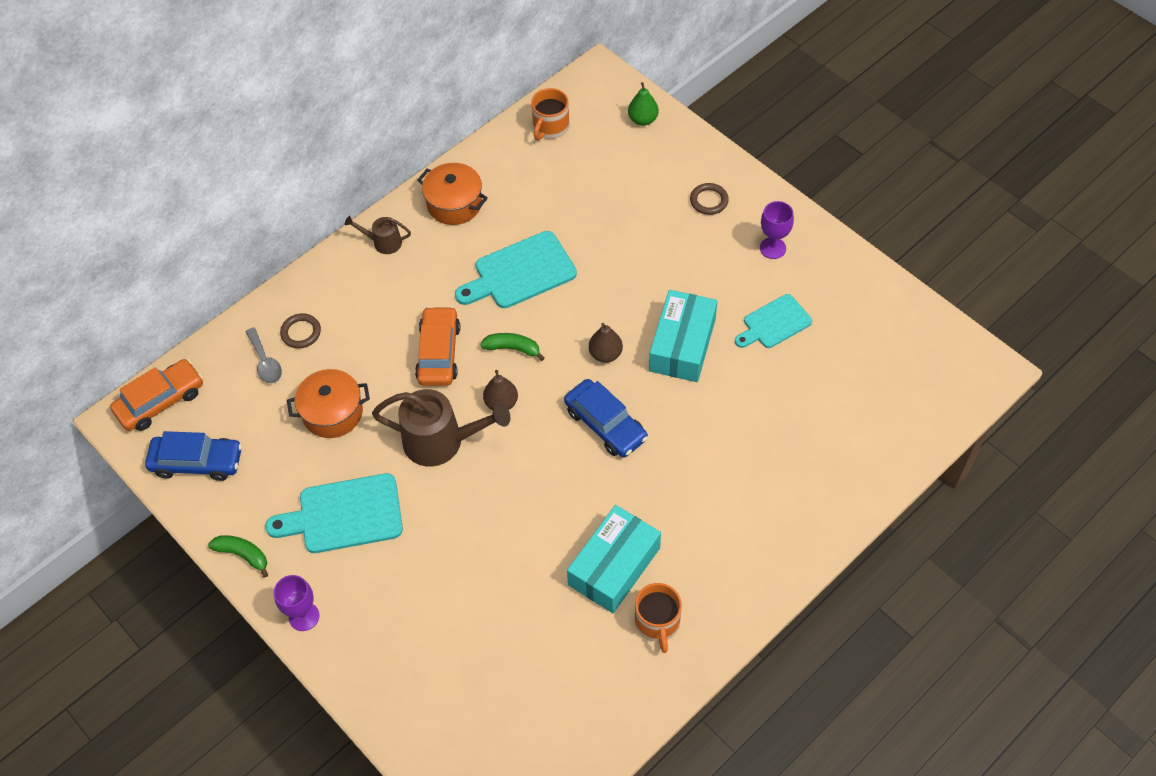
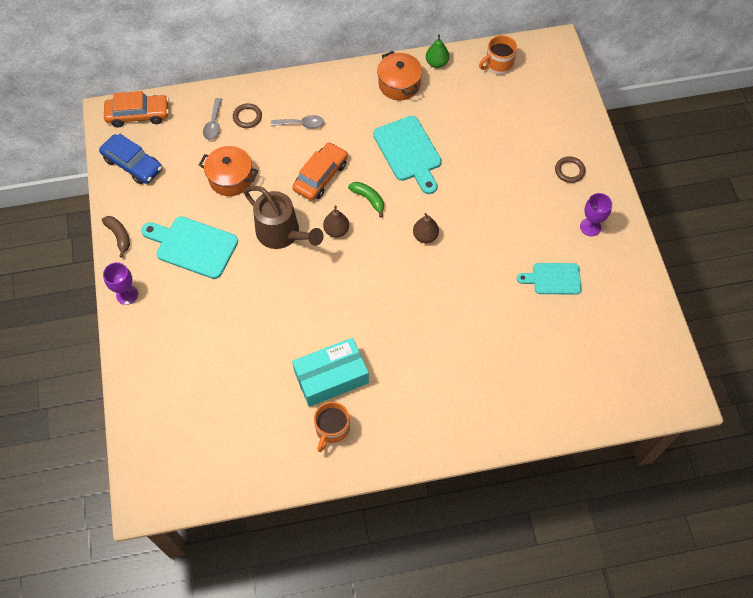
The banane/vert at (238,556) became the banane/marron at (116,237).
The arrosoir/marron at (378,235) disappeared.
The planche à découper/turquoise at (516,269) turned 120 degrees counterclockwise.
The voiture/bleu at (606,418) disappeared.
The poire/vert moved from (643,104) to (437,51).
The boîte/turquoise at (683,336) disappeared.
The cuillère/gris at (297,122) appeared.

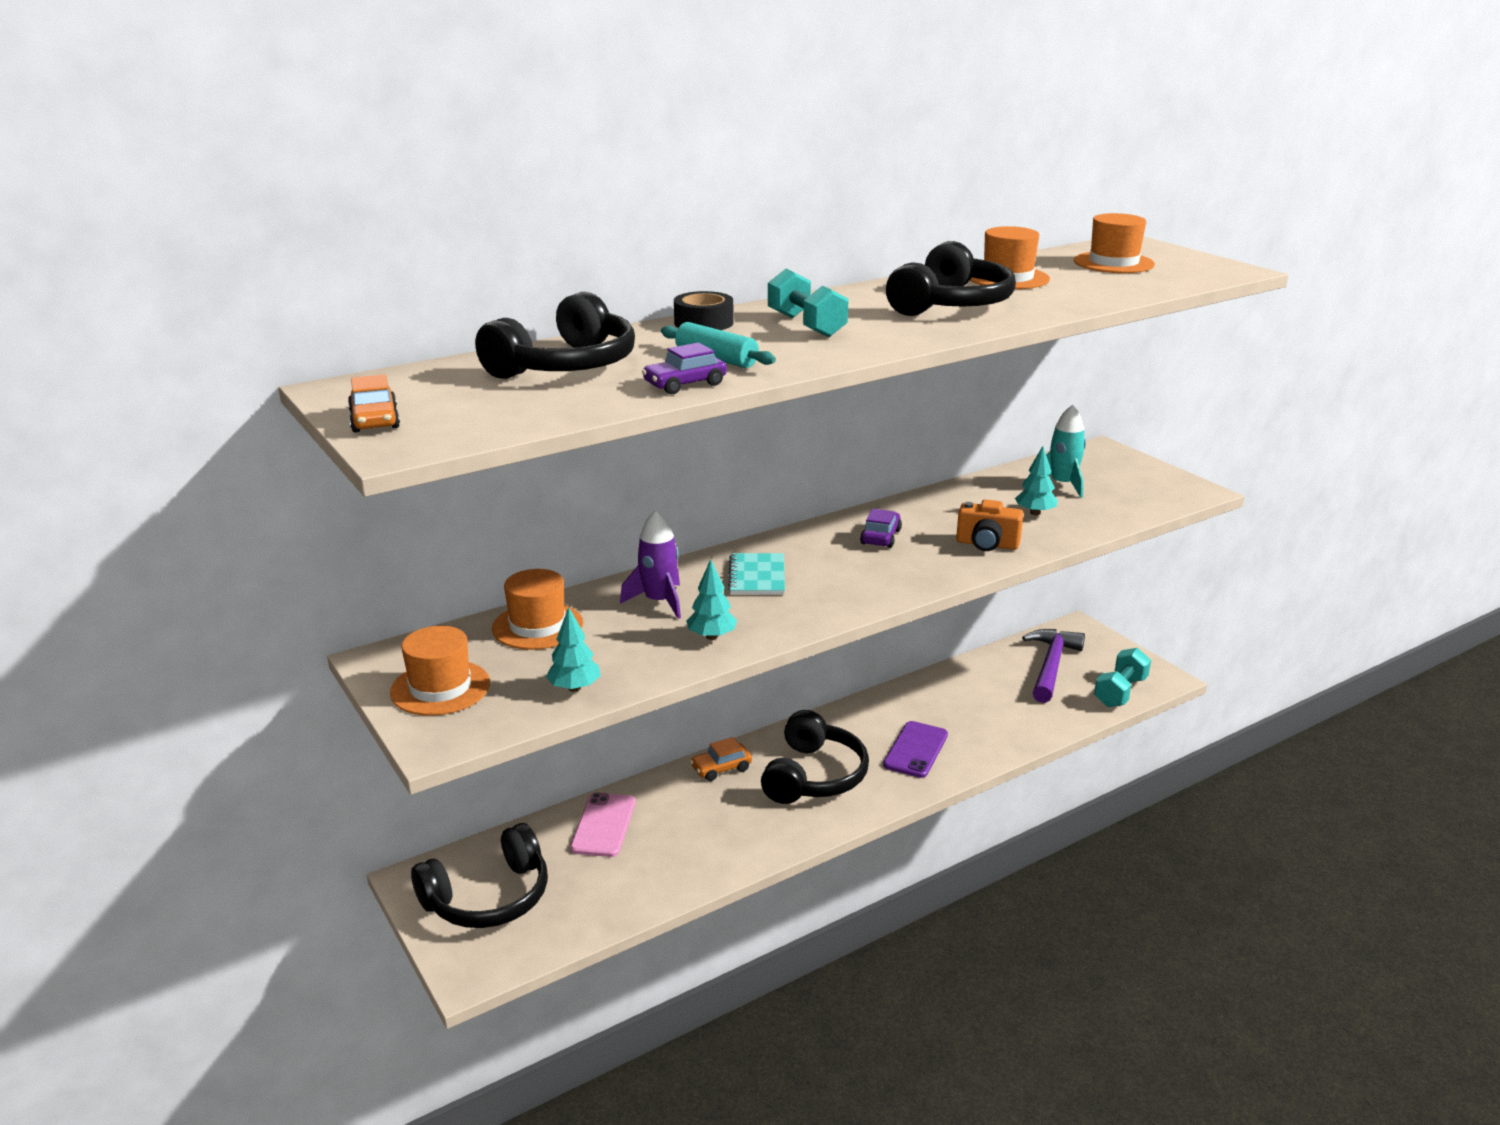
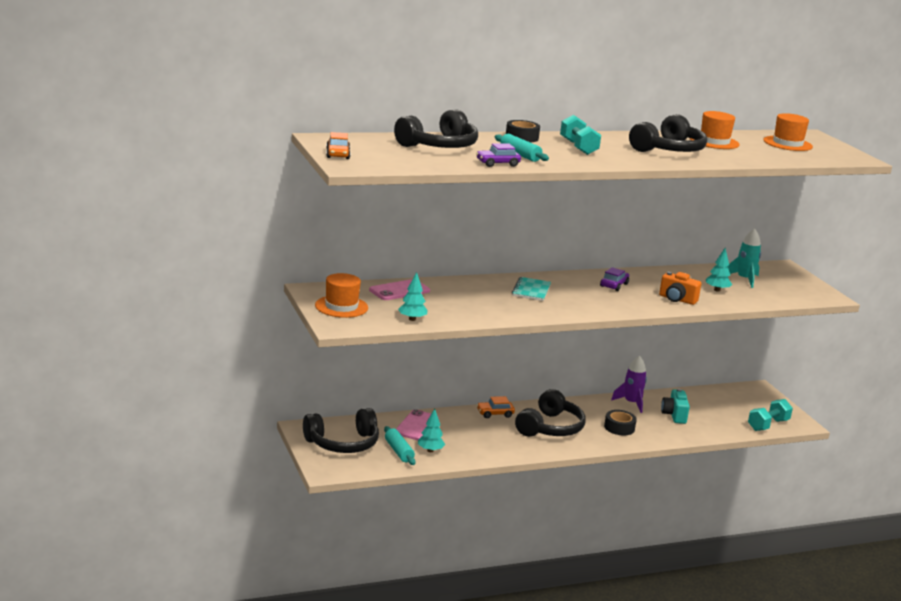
The chapeau/orange at (537,609) was replaced by the téléphone/rose at (399,289).
The fusée/violet moved from (650,564) to (629,384).
The arbre/turquoise moved from (711,599) to (431,430).
The téléphone/violet at (915,749) was replaced by the ruban adhésif/noir at (620,422).
The marteau/violet at (1053,666) disappeared.
The rouleau à pâtisserie/turquoise at (400,445) appeared.
The appareil photo/turquoise at (675,406) appeared.

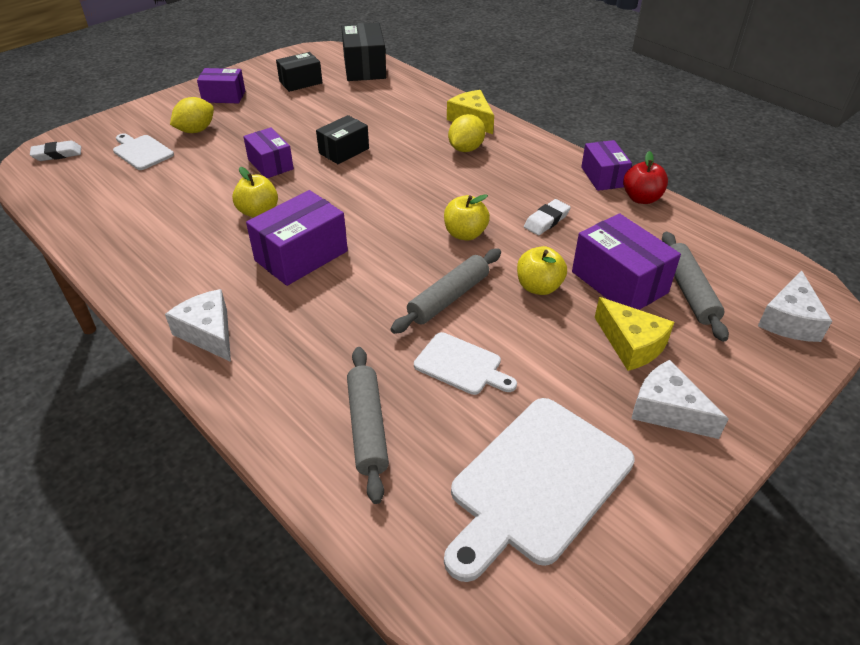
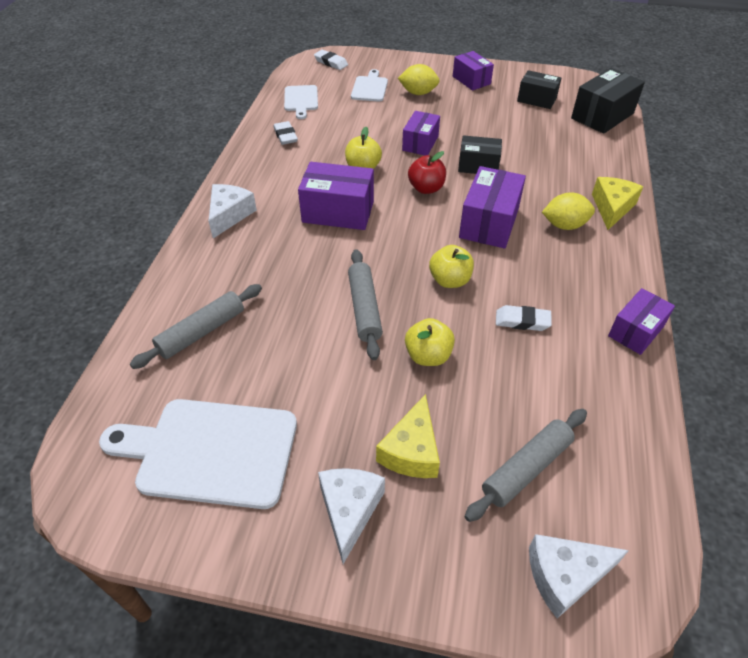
The rouleau à pâtisserie/gris at (446,291) turned 75 degrees clockwise.
The planche à découper/blanc moved from (465,363) to (301,102).
The boîte/violet moved from (626,261) to (492,207).
The pomme/rouge moved from (645,177) to (427,172).
The gomme/blanc at (286,133) appeared.

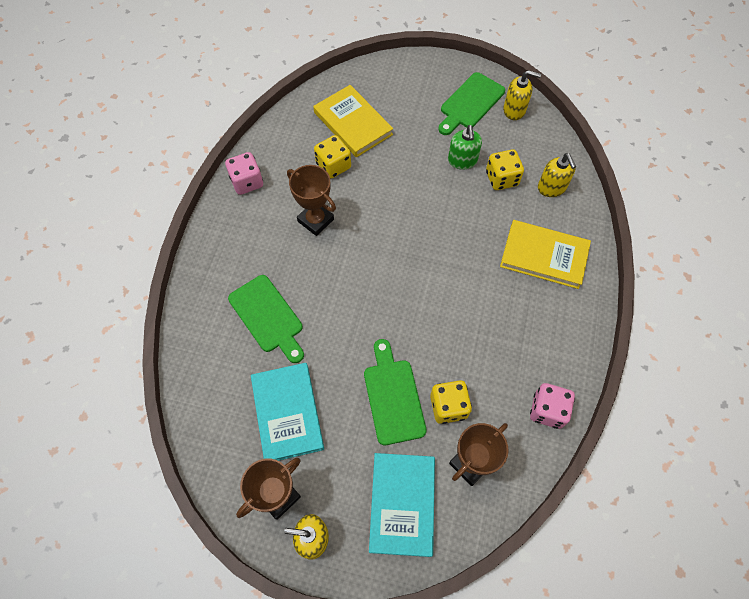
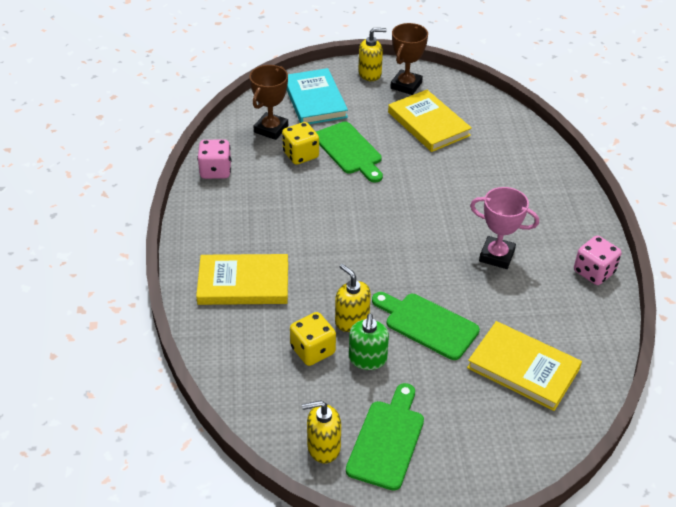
The planche à découper/vert moved from (266,319) to (426,326).
The livre/turquoise at (287,412) became the livre/jaune at (430,121).
The trophée/marron at (311,200) became the trophée/rose at (504,228).
The dé/jaune at (332,157) disappeared.
The distributeur de savon/vert at (465,147) turned 150 degrees counterclockwise.
The distributeur de savon/jaune moved from (557,175) to (353,298).

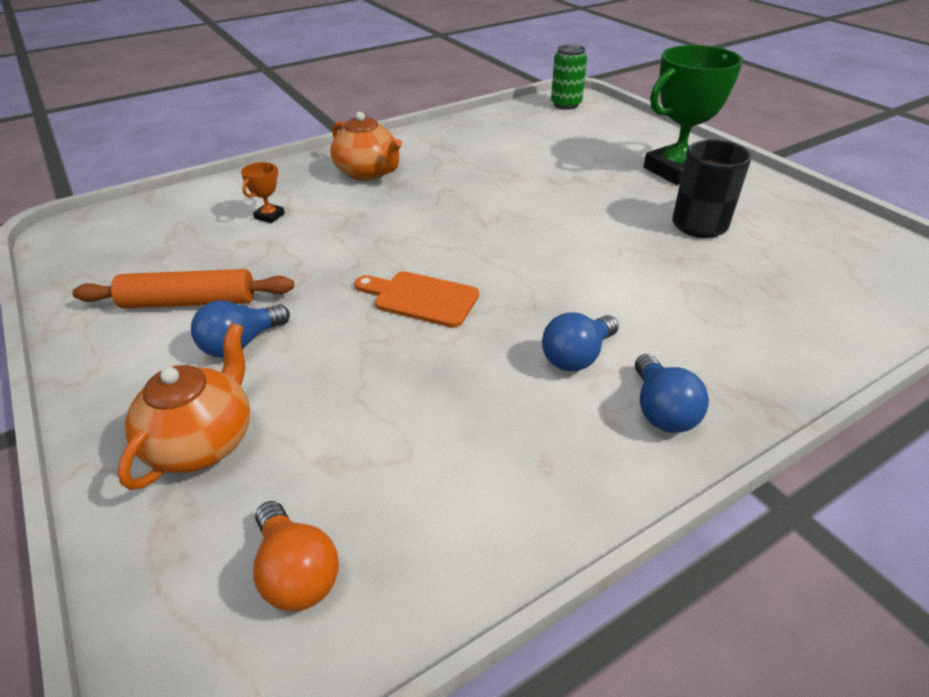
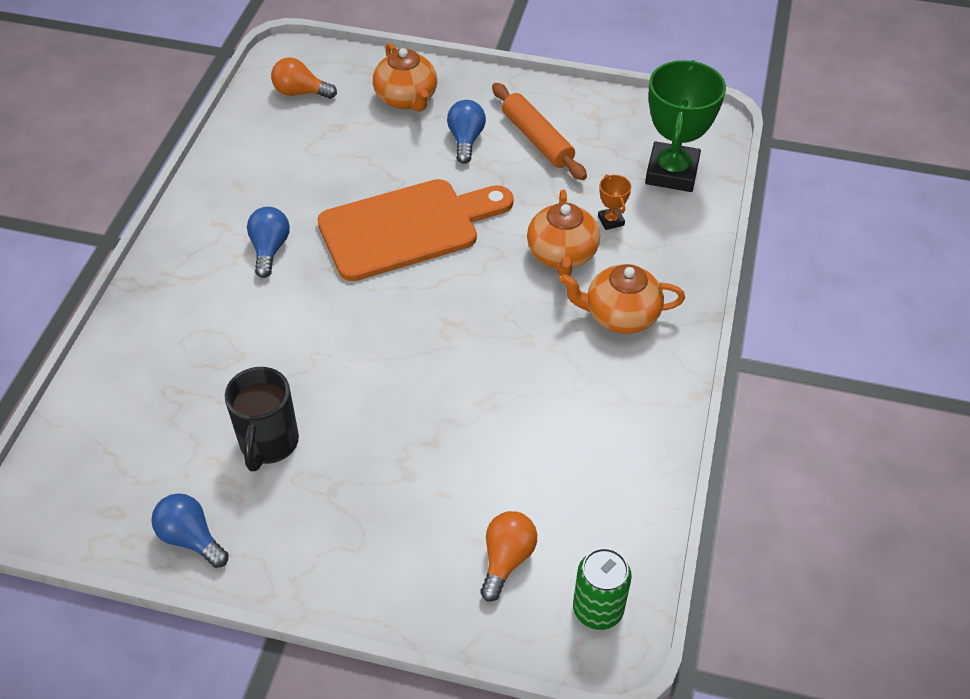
The rouleau à pâtisserie/orange at (183,289) turned 75 degrees counterclockwise.
The planche à découper/orange at (416,299) changed to 1.90 times the size.
The ampoule/bleu moved from (672,393) to (190,530).
The trophée/vert moved from (693,115) to (685,126).
The ampoule/orange at (508,556) appeared.
The théière/orange at (563,233) appeared.

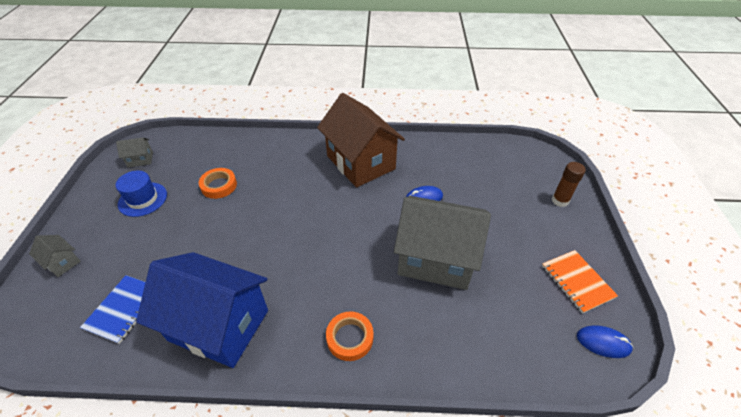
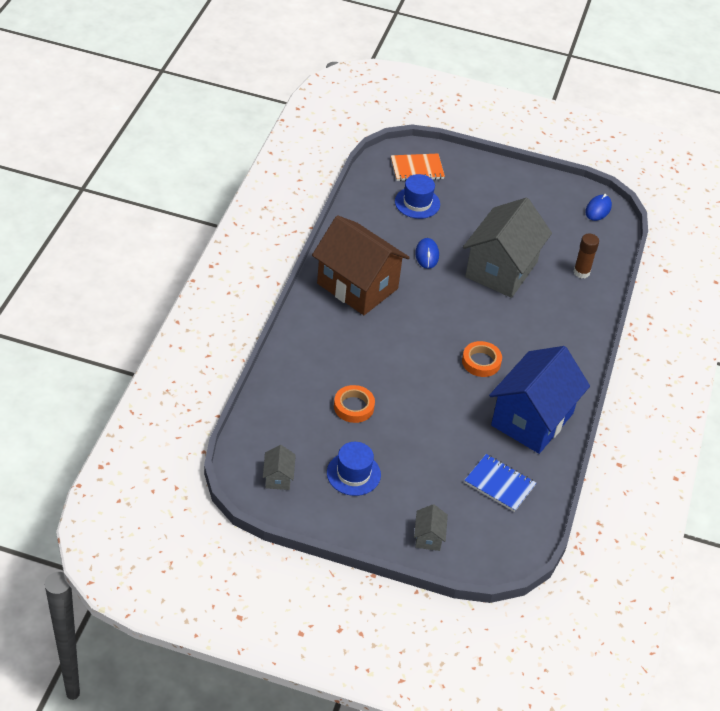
The maison/gris at (55,256) turned 45 degrees counterclockwise.
The maison/marron at (361,140) turned 60 degrees clockwise.
The ruban adhésif/orange moved from (349,336) to (482,359).
The carnet/orange moved from (580,282) to (418,167).
The bâton de colle/marron moved from (569,184) to (586,256).
The chapeau/bleu at (417,196) appeared.

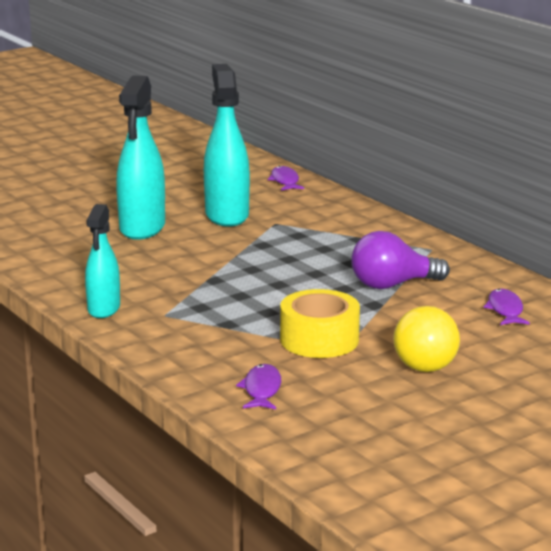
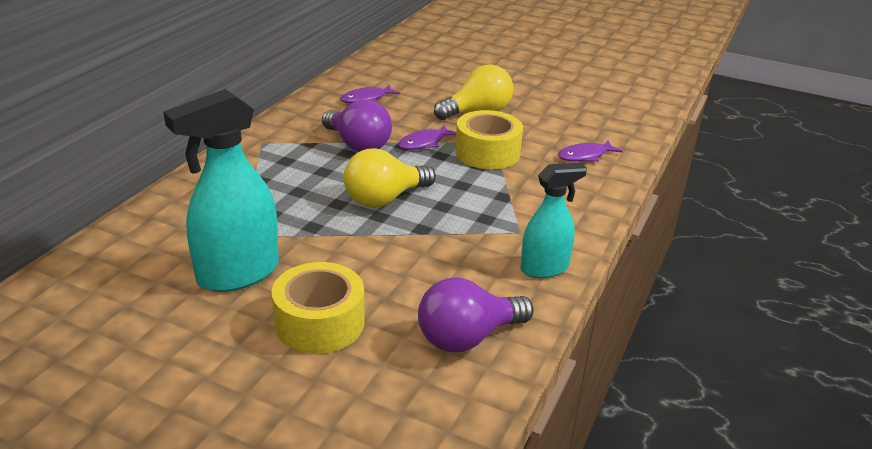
The vaporisateur/turquoise at (140,157) was replaced by the ruban adhésif/jaune at (318,308).
The poisson/violet moved from (286,178) to (427,137).
The ampoule/jaune at (389,177) appeared.
The ampoule/violet at (476,315) appeared.

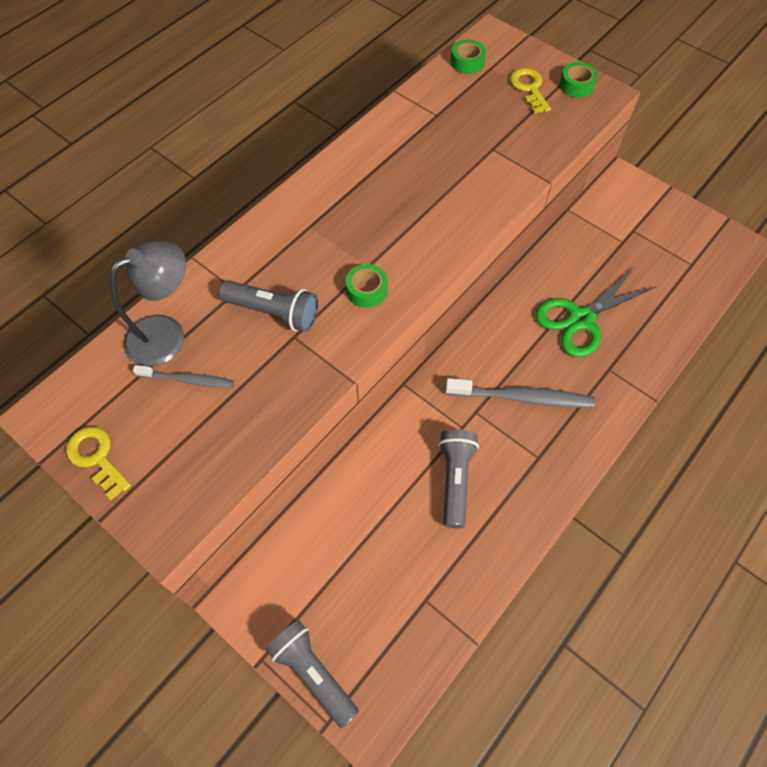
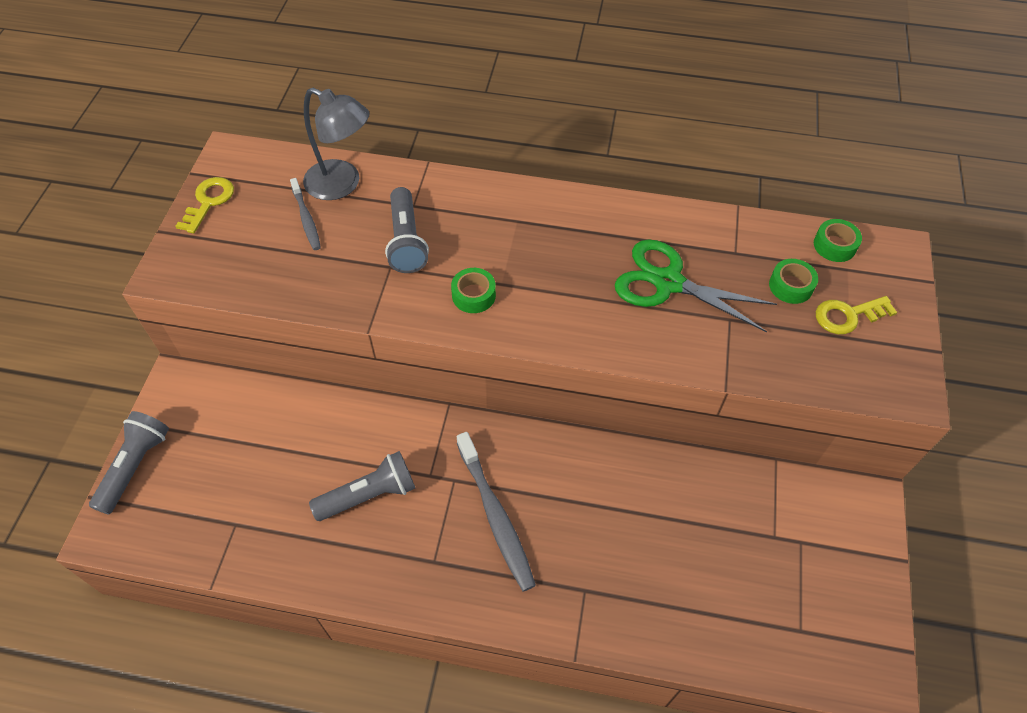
The clé/jaune at (530,91) turned 150 degrees counterclockwise.
The ciseaux/vert moved from (595,313) to (696,285).
The ruban adhésif/vert moved from (579,79) to (793,281).

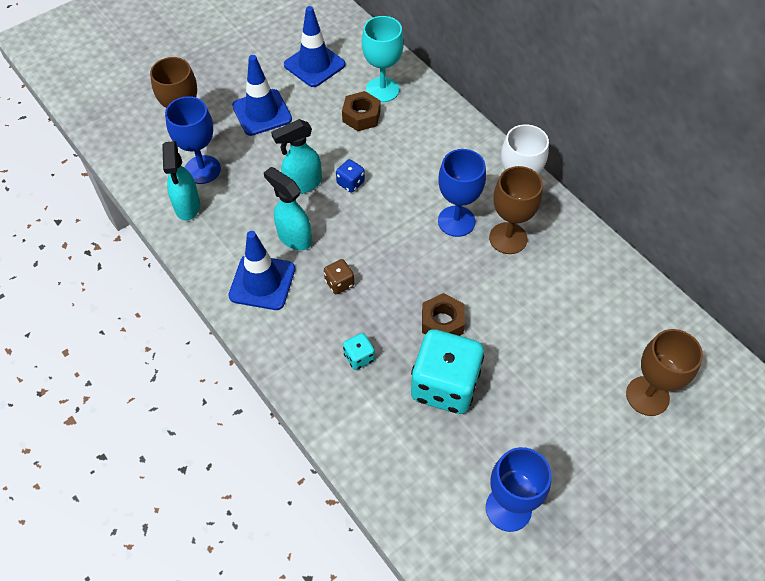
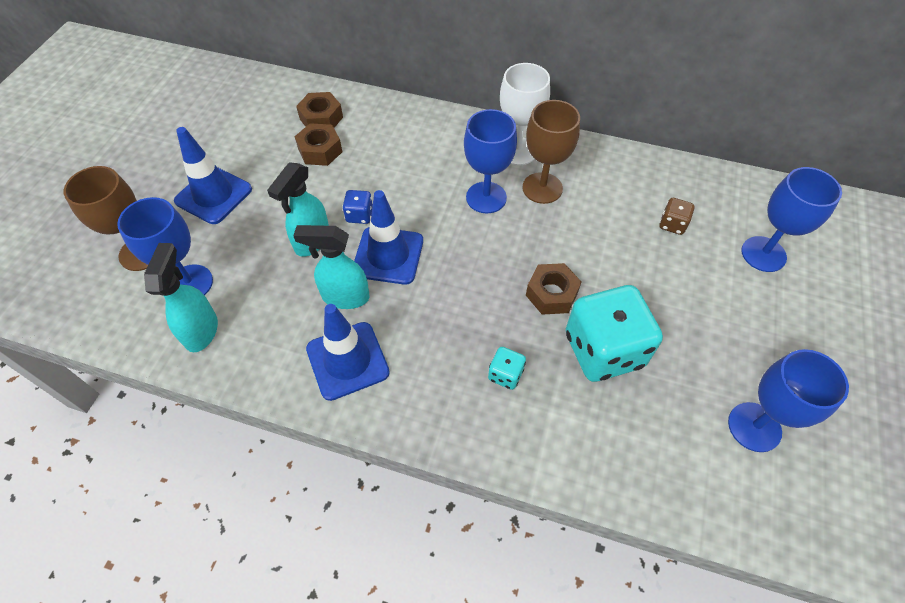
The vaporisateur/turquoise at (181,181) turned 135 degrees counterclockwise.
The cône de chantier/bleu moved from (314,46) to (388,237).
The dé/marron moved from (339,276) to (677,216).
The verre à pied/turquoise at (383,59) was replaced by the écrou/marron at (319,110).
The verre à pied/marron at (664,372) became the verre à pied/bleu at (791,219).

